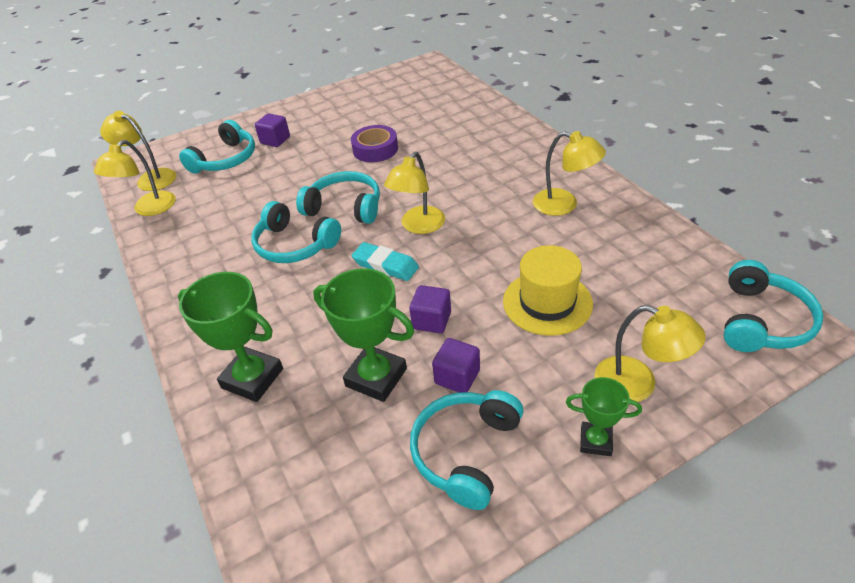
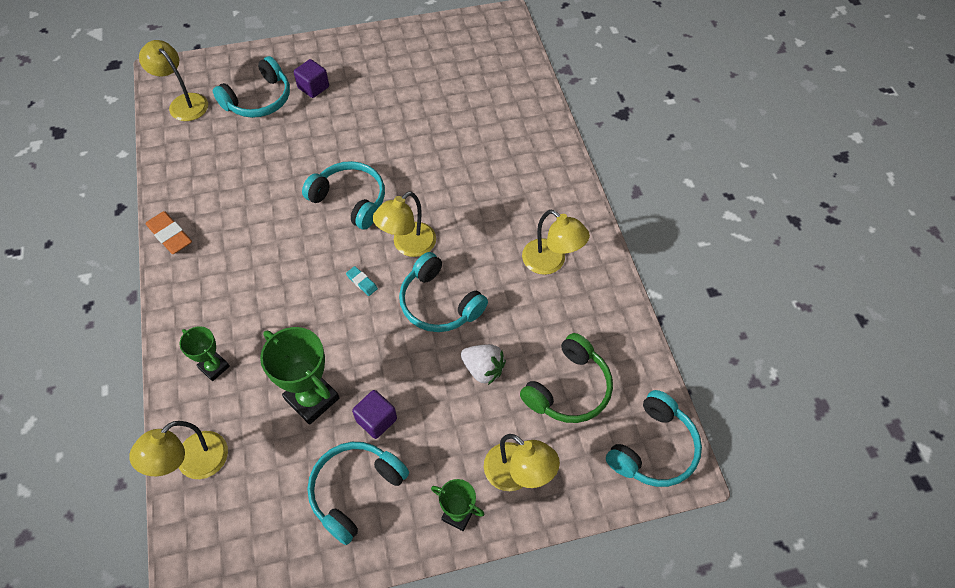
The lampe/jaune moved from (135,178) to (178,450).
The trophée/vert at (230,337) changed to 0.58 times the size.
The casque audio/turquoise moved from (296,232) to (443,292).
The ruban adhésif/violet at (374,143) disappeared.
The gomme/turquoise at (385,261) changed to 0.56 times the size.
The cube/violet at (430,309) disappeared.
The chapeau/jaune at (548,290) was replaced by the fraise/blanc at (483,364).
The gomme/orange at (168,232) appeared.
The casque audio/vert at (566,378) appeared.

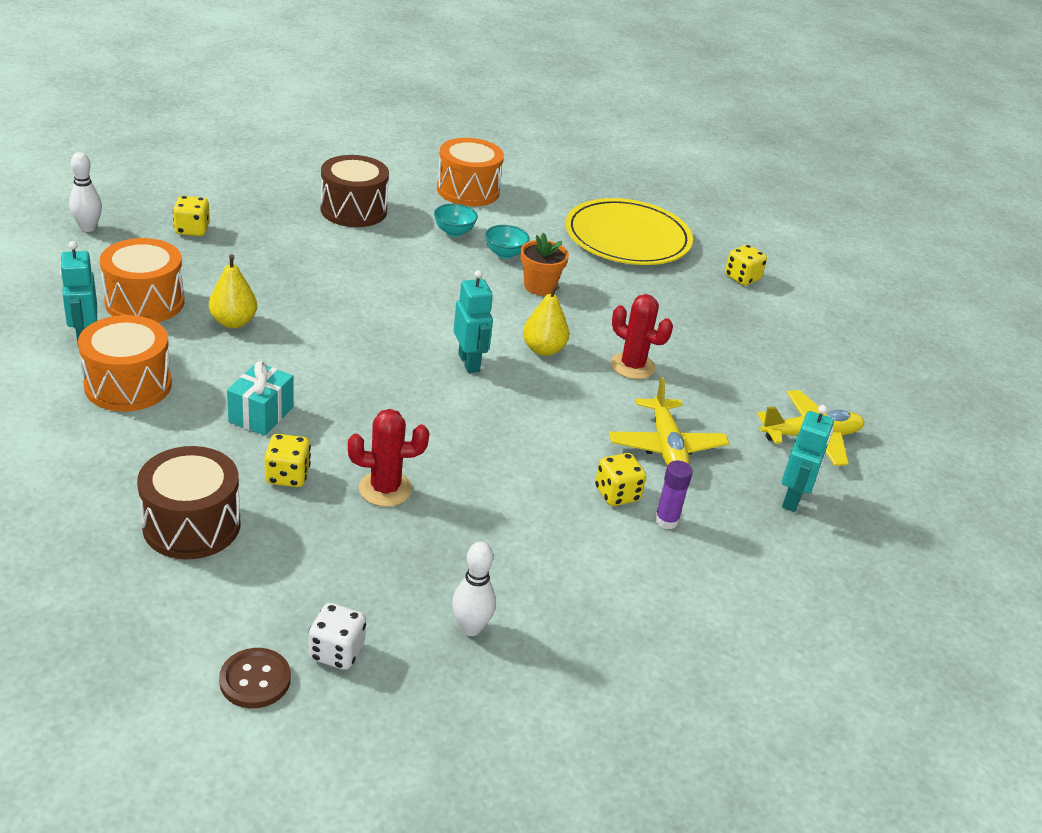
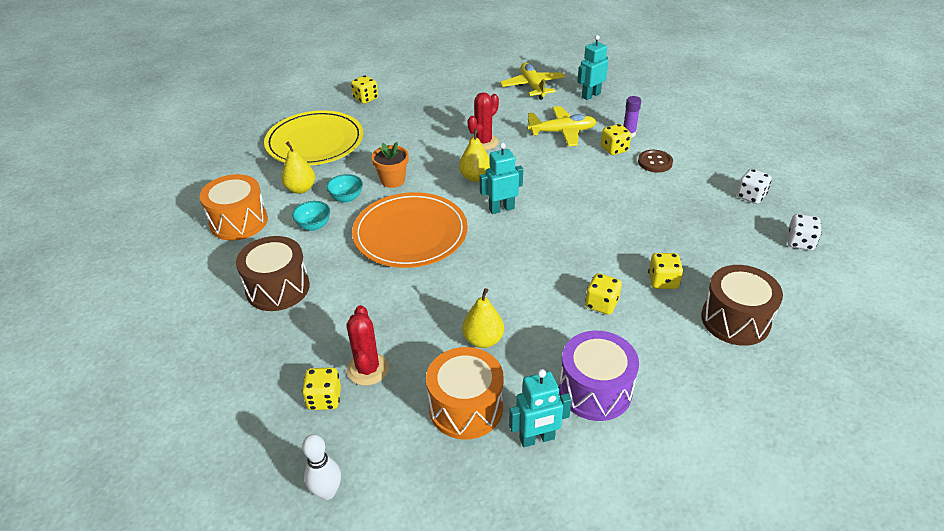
The tambour/orange at (125,363) became the tambour/violet at (599,376).
The bouton/marron moved from (255,678) to (655,161).
The cadeau/turquoise at (260,398) was replaced by the dé/jaune at (603,294).
The cactus/rouge moved from (388,458) to (367,345).
The quille/blanc at (474,589) was replaced by the dé/blanc at (754,186).
The robot/turquoise at (808,458) turned 60 degrees counterclockwise.
The poire/jaune at (298,168) appeared.
The assiette/orange at (410,230) appeared.

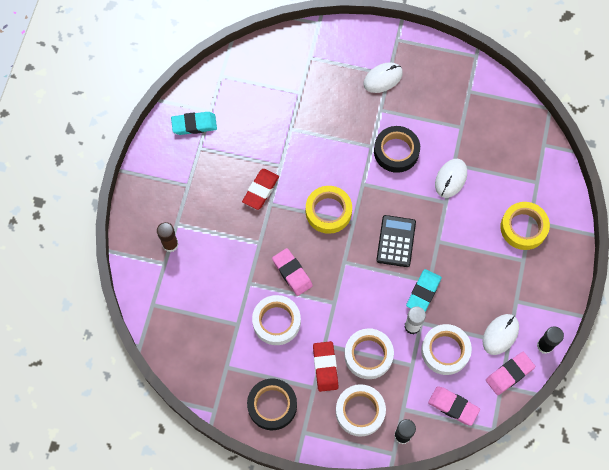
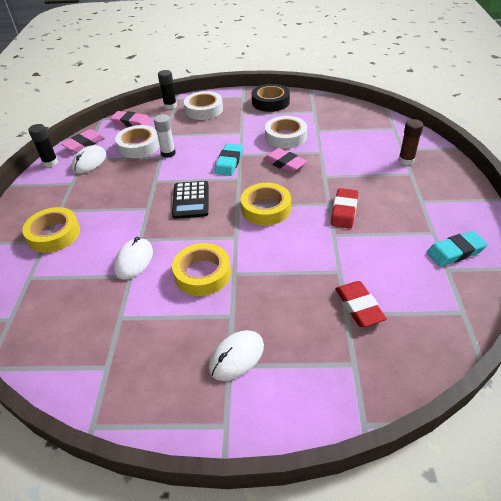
The gomme/rouge moved from (325,366) to (361,304).
The ruban adhésif/blanc at (369,353) disappeared.
The ruban adhésif/noir at (397,149) became the ruban adhésif/jaune at (201,269).
The gomme/turquoise moved from (424,290) to (228,159).

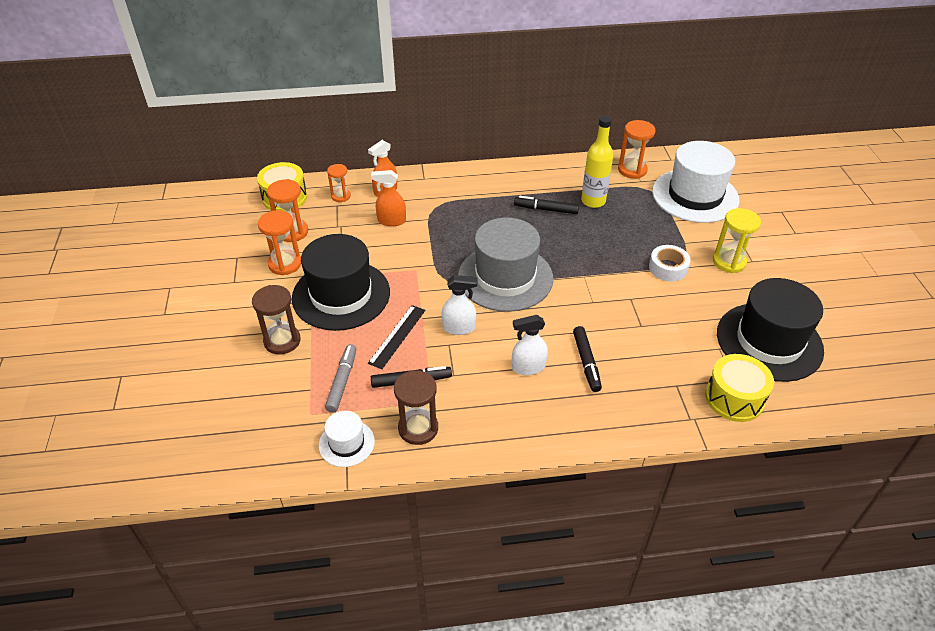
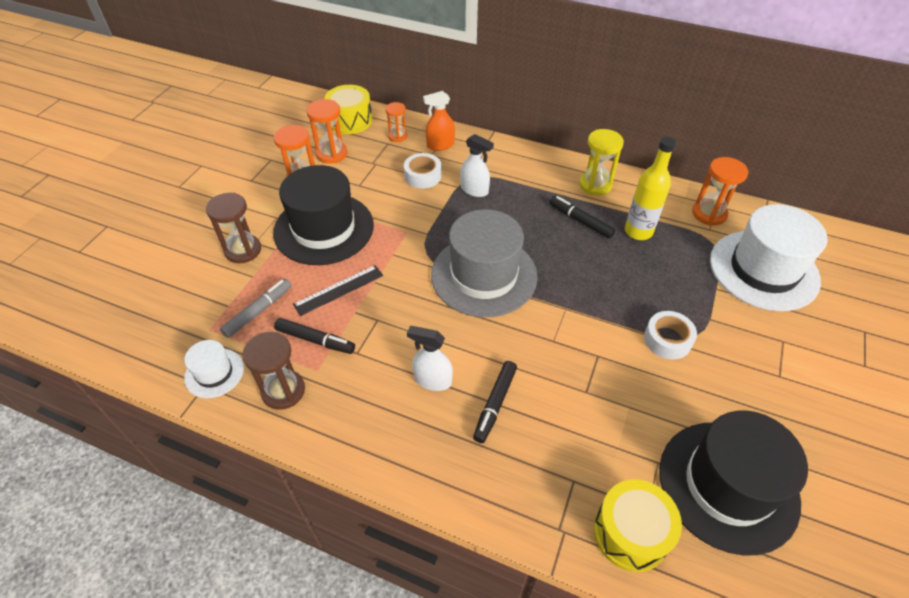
The vaporisateur/orange at (388,198) was replaced by the ruban adhésif/blanc at (423,171).
The vaporisateur/blanc moved from (459,305) to (477,165).
The sablier/jaune moved from (737,240) to (601,162).

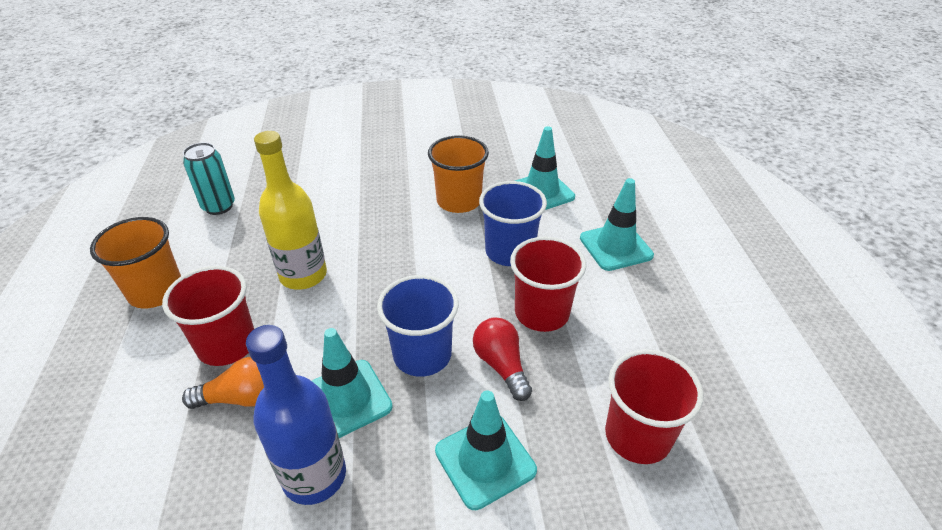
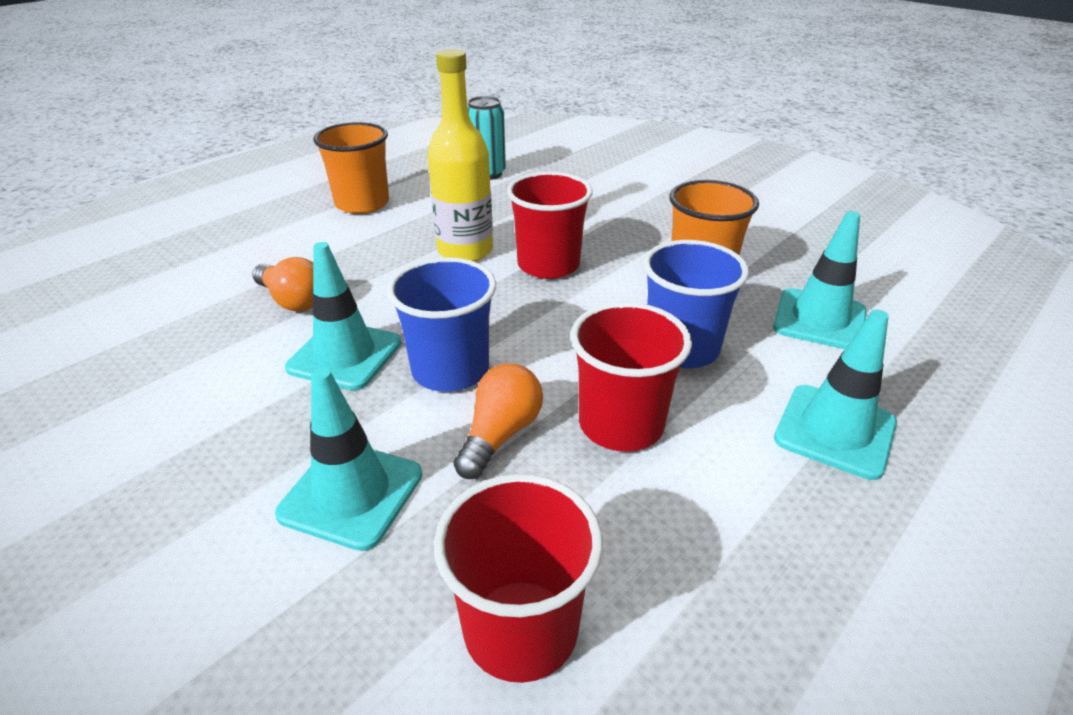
The gobelet/rouge moved from (208,316) to (550,225).
The bouteille/bleu at (296,415) disappeared.
The ampoule/rouge at (502,359) became the ampoule/orange at (498,421).

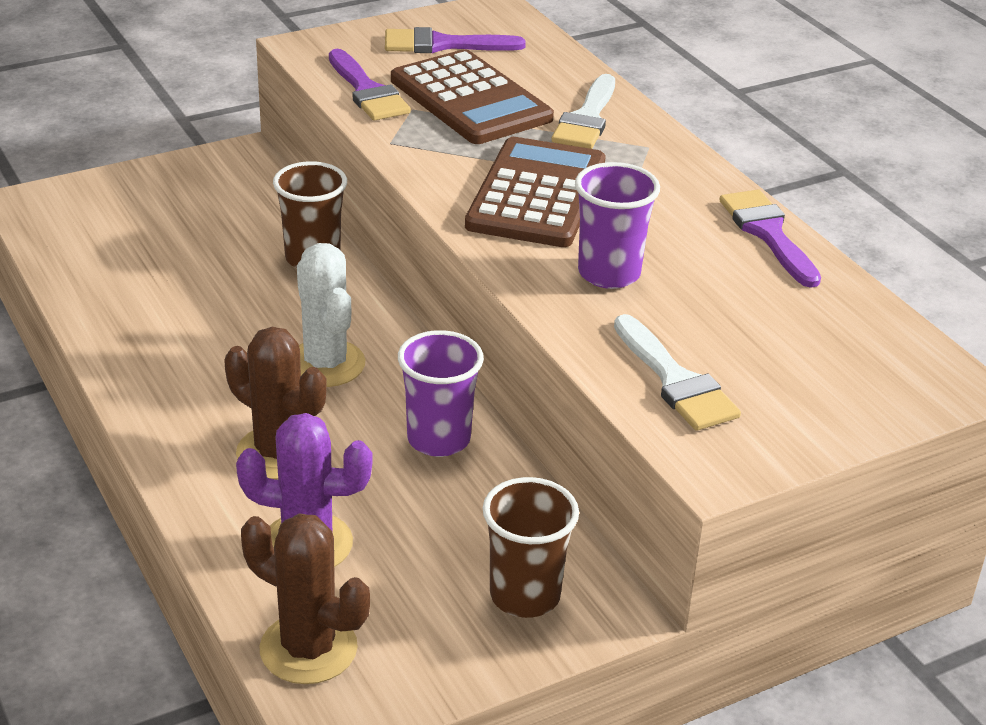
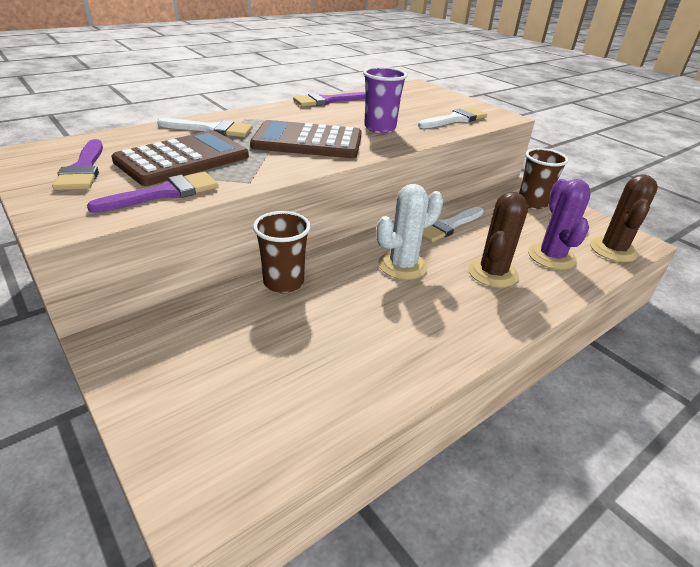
The gobelet/violet at (441,393) was replaced by the pinceau/blanc at (453,224).

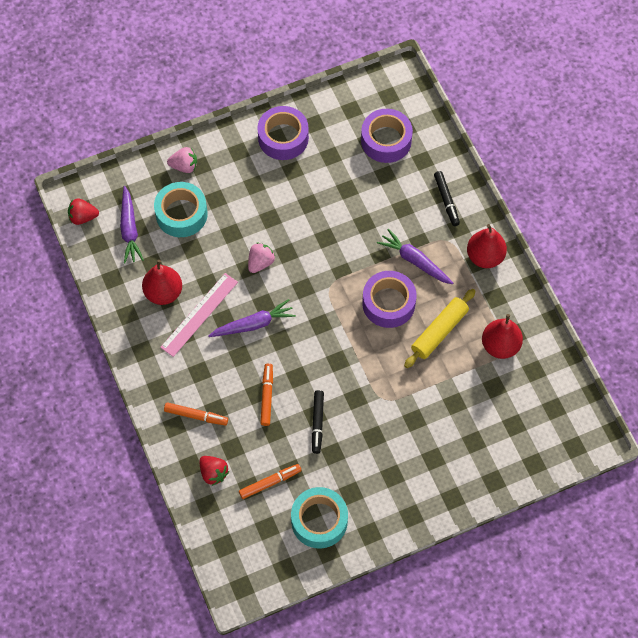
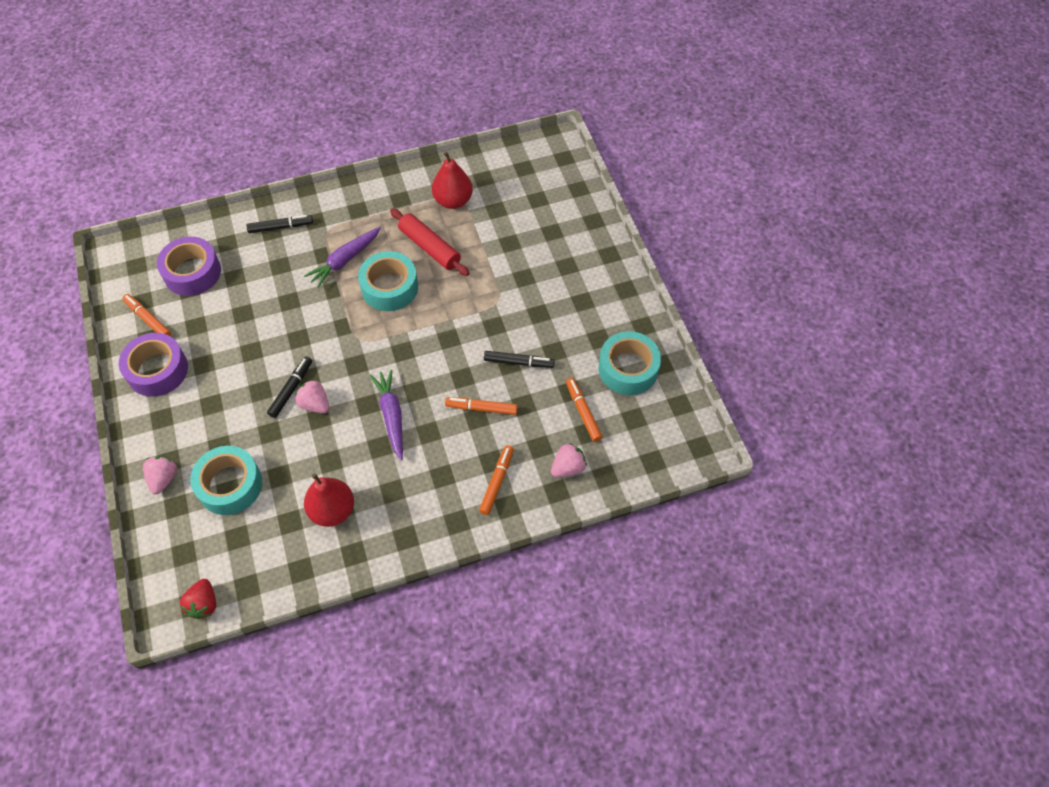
The carotte/violet at (132,225) disappeared.
The règle/rose at (199,315) disappeared.
The fraise/rouge at (214,471) became the fraise/rose at (569,460).
The ruban adhésif/violet at (389,299) became the ruban adhésif/turquoise at (388,281).
The rouleau à pâtisserie/jaune at (439,328) became the rouleau à pâtisserie/rouge at (430,242).
The poire/rouge at (487,246) disappeared.
The feutre/orange at (146,315) appeared.
The feutre/noir at (289,387) appeared.

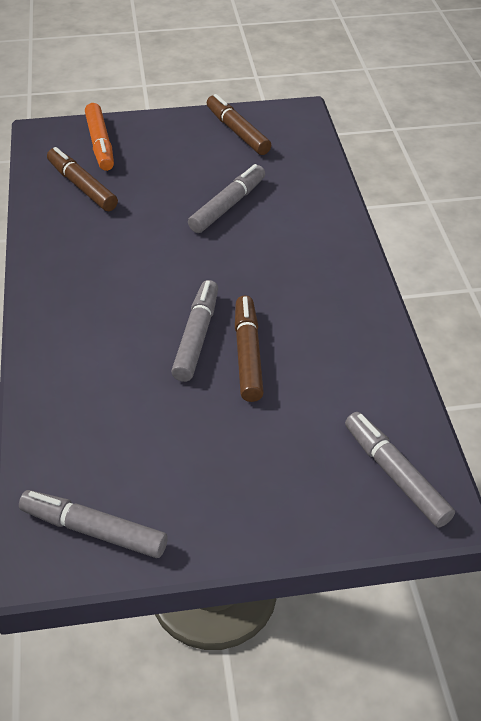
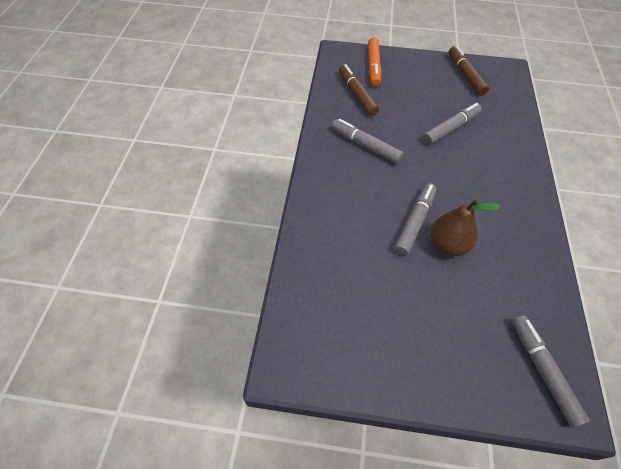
The feutre/gris moved from (93,524) to (367,141).
The feutre/marron at (249,348) was replaced by the poire/marron at (465,227).

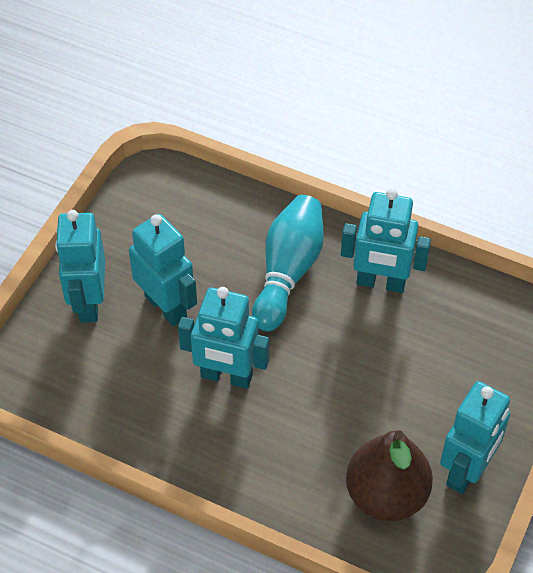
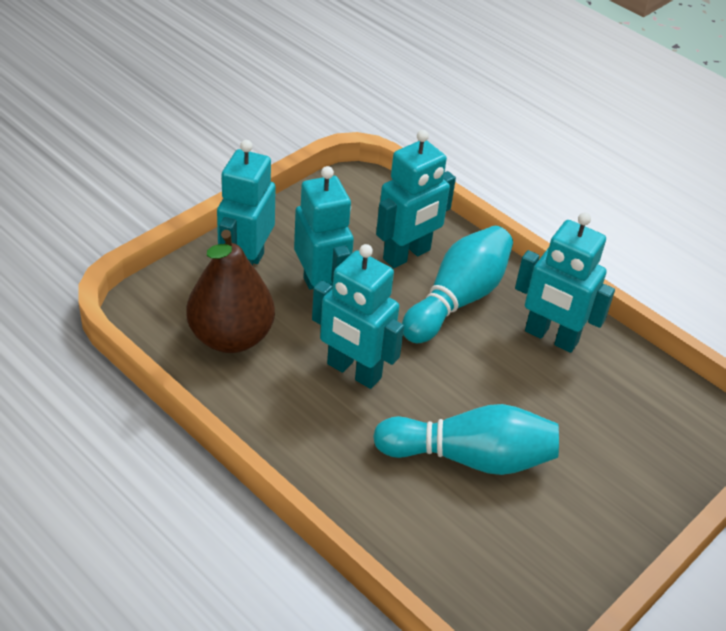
The poire/marron moved from (389,475) to (230,291).
The robot/turquoise moved from (475,437) to (416,199).
The quille/turquoise at (466,439) appeared.

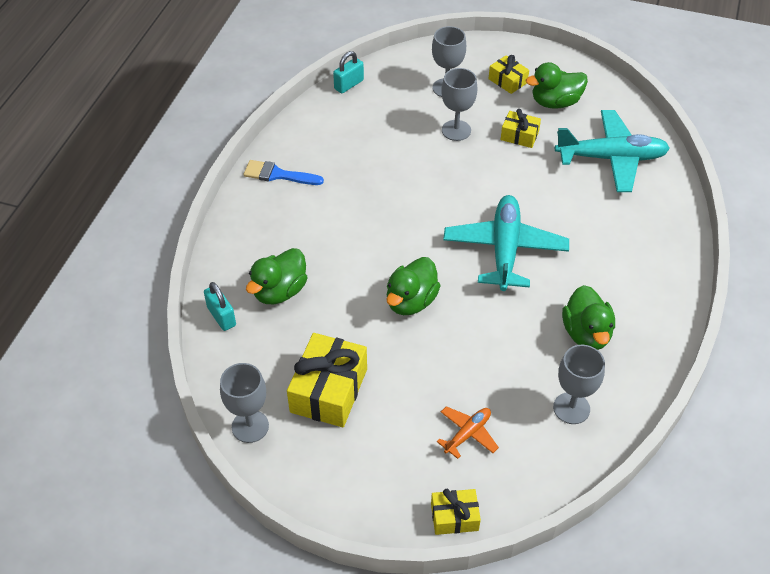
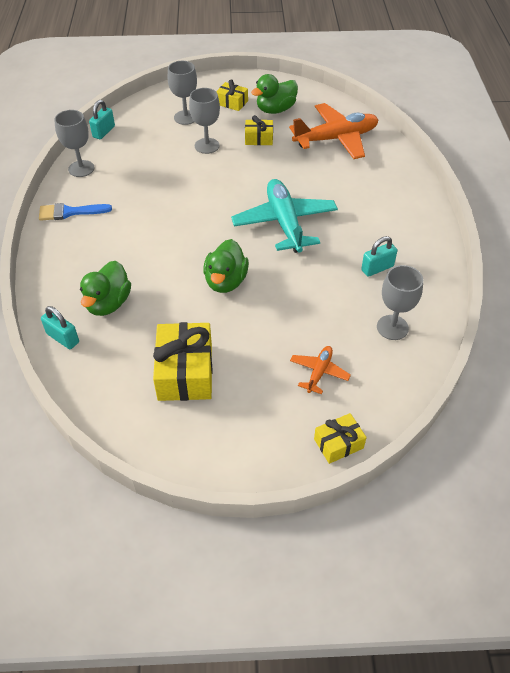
The verre à pied/gris moved from (244,403) to (74,143).
The avion/turquoise at (612,151) became the avion/orange at (333,131).
The canard/vert at (588,317) was replaced by the cadenas/turquoise at (379,256).

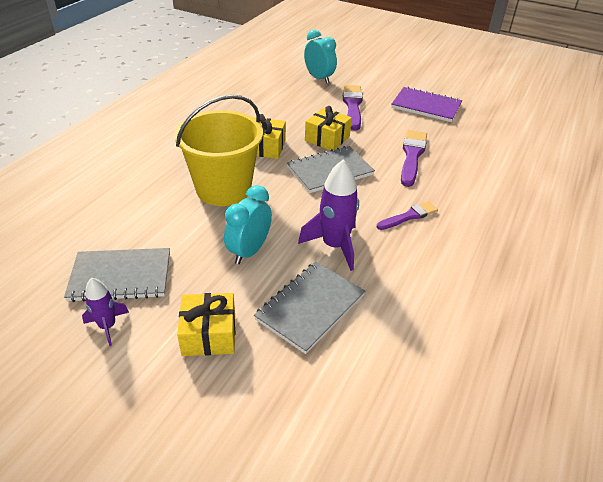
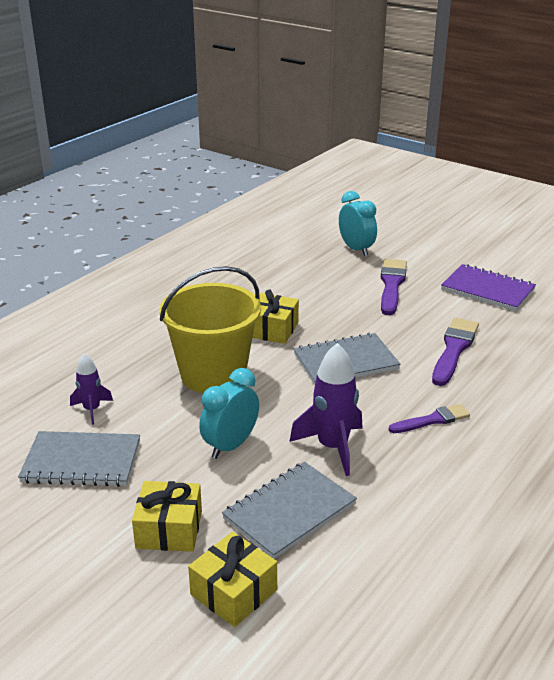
The fusée/violet moved from (105,312) to (91,389).
The cadeau/jaune moved from (328,128) to (232,579).

